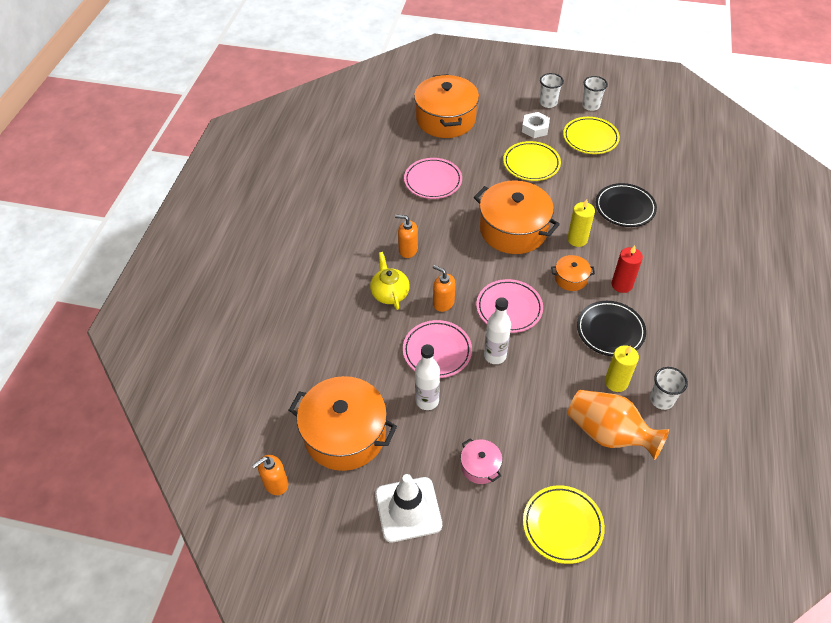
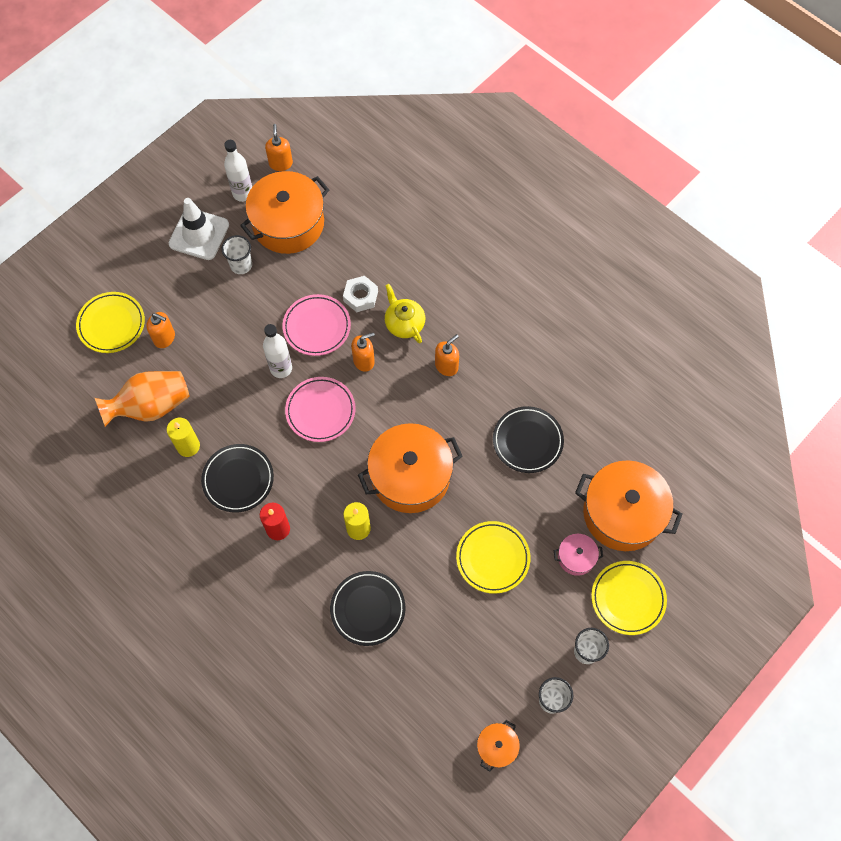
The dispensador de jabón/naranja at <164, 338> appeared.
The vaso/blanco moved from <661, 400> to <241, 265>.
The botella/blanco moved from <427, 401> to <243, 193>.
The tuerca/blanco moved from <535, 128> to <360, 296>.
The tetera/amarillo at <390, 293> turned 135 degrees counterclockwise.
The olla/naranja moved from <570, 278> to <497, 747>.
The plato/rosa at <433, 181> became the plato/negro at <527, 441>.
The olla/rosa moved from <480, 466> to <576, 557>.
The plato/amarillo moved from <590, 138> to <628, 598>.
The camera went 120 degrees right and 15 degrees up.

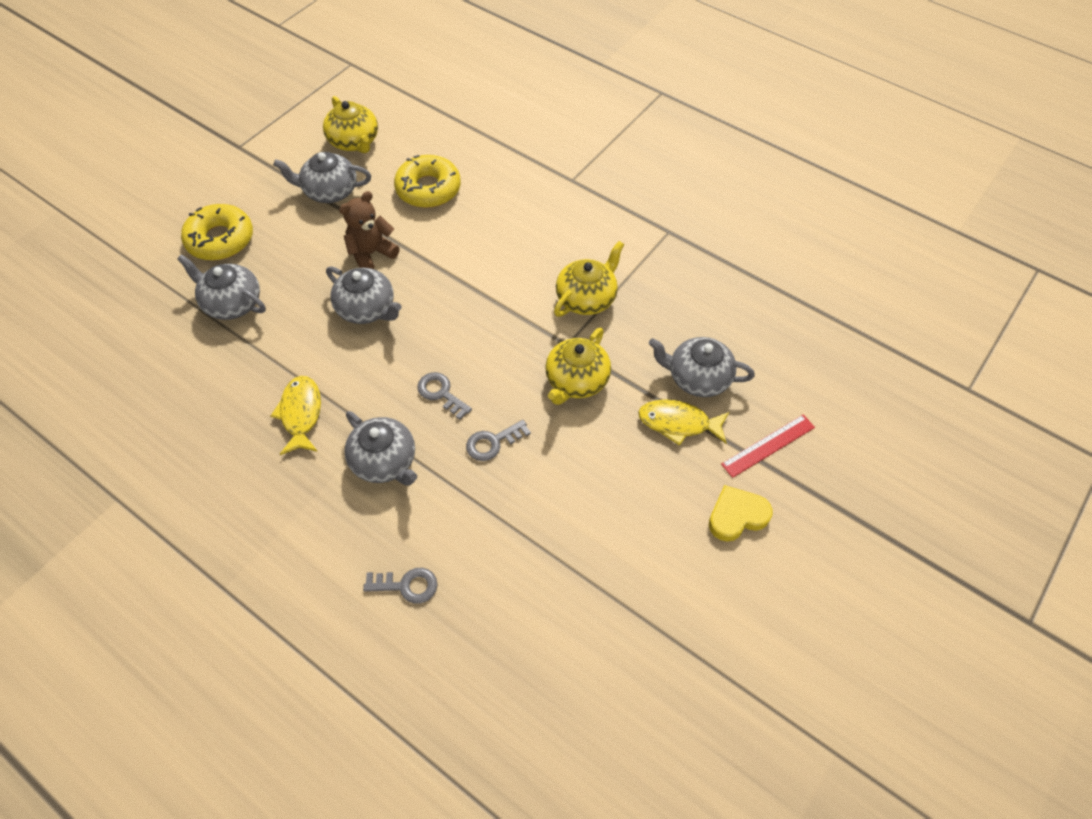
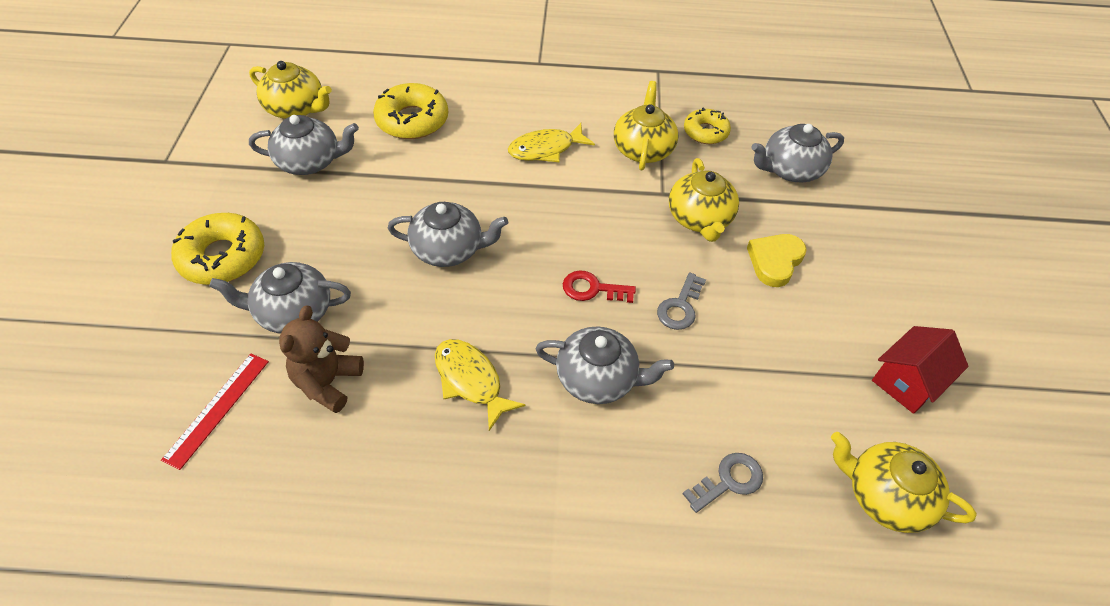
The regla/rojo moved from <768, 445> to <217, 409>.
The tetera/gris at <329, 191> turned 150 degrees counterclockwise.
The osito/marrón moved from <371, 254> to <328, 382>.
The pez/amarillo moved from <678, 423> to <546, 149>.
The llave/gris at <441, 393> became the llave/rojo at <592, 289>.
The rosquilla/amarillo at <705, 132> appeared.
The corazón/amarillo moved from <737, 516> to <775, 261>.
The tetera/amarillo at <885, 496> appeared.
The casa/rojo at <907, 381> appeared.
The camera went 35 degrees left and 5 degrees down.

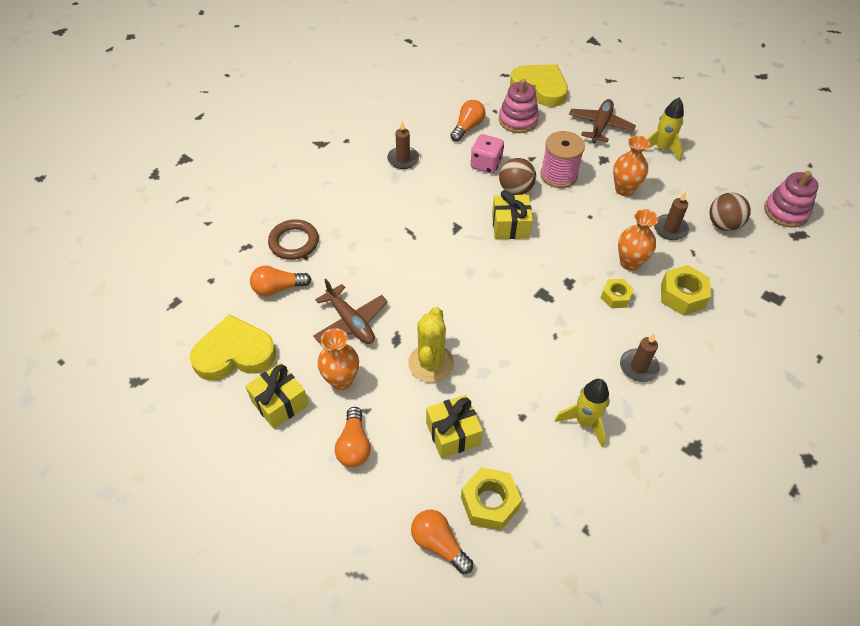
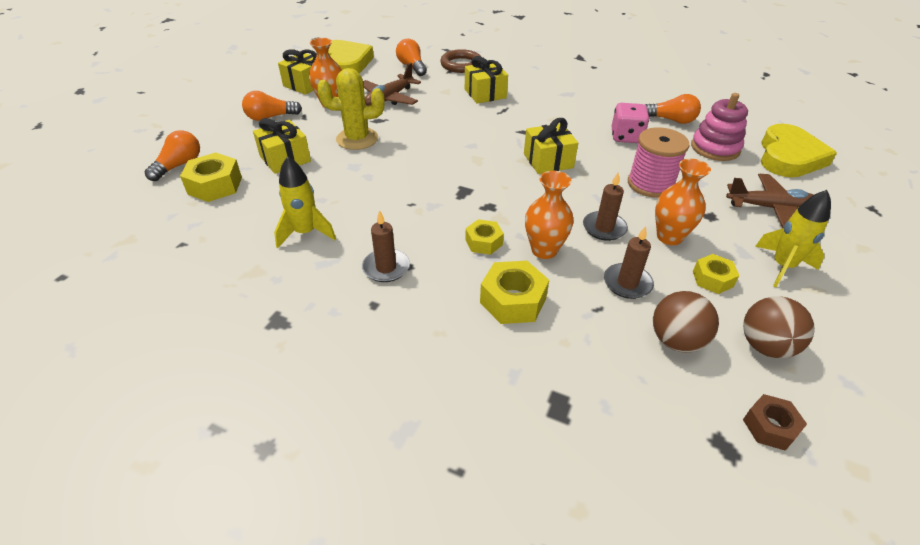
The regalo/amarillo at <485, 94> appeared.
The vela/marrón moved from <403, 159> to <604, 228>.
The tuerca/amarillo at <712, 279> appeared.
The pelota/marrón moved from <515, 189> to <765, 346>.
The juguete apilable/rosa at <786, 211> was replaced by the tuerca/marrón at <770, 427>.
The camera went 75 degrees right and 10 degrees down.

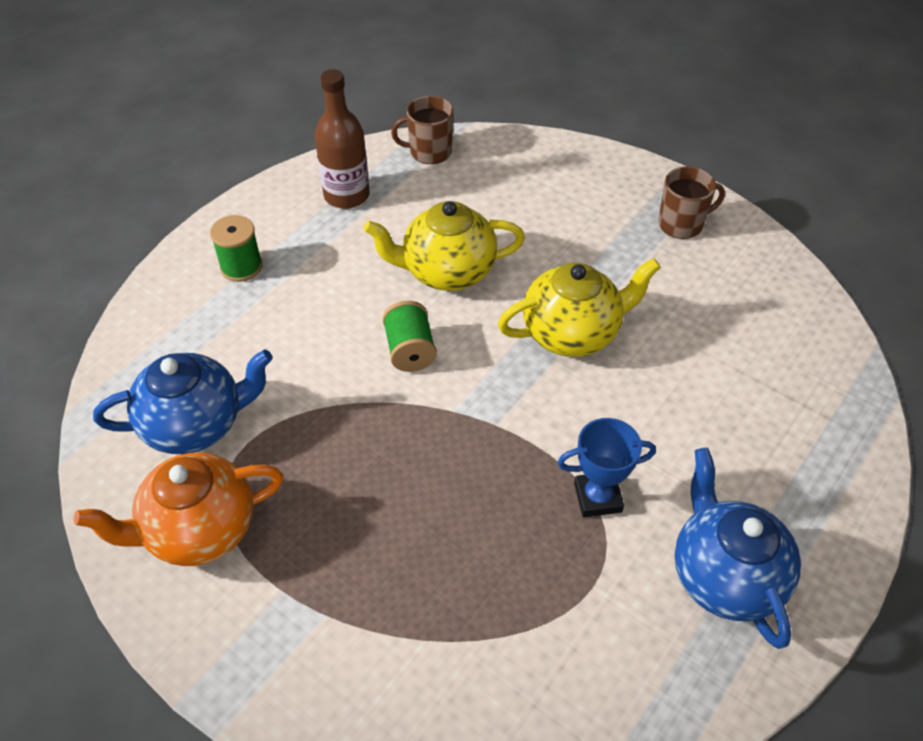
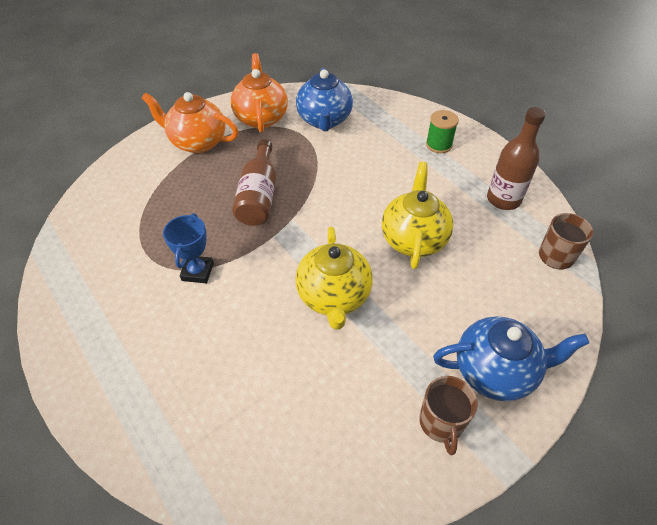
The tetera/naranja at <197, 142> appeared.
The botella/marrón at <258, 196> appeared.
The tetera/azul moved from <725, 575> to <495, 371>.
The carrete/verde at <410, 350> disappeared.
The camera went 105 degrees right and 0 degrees up.

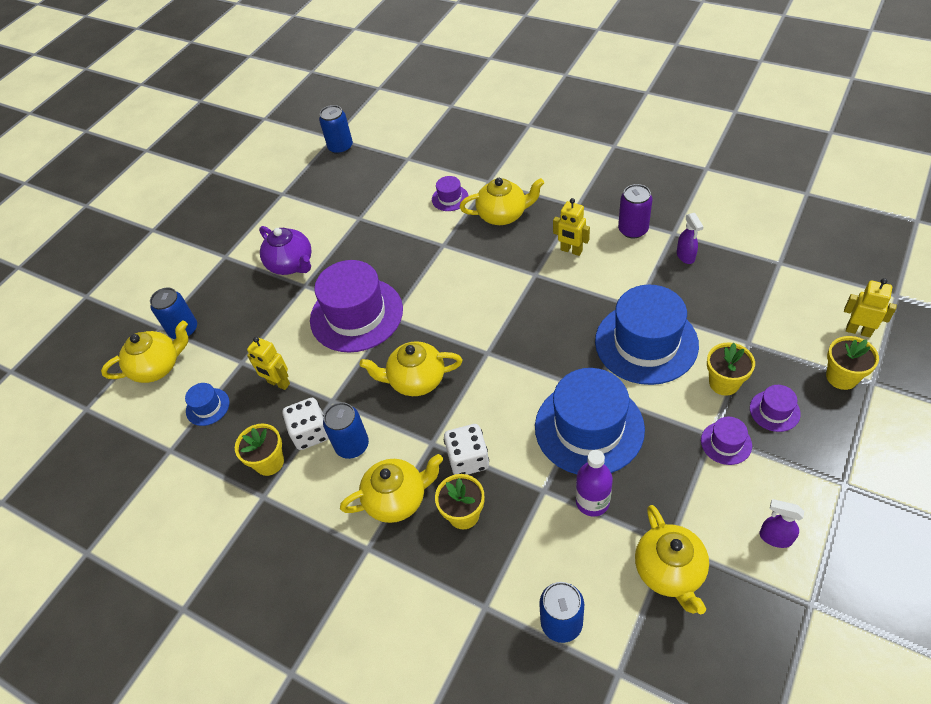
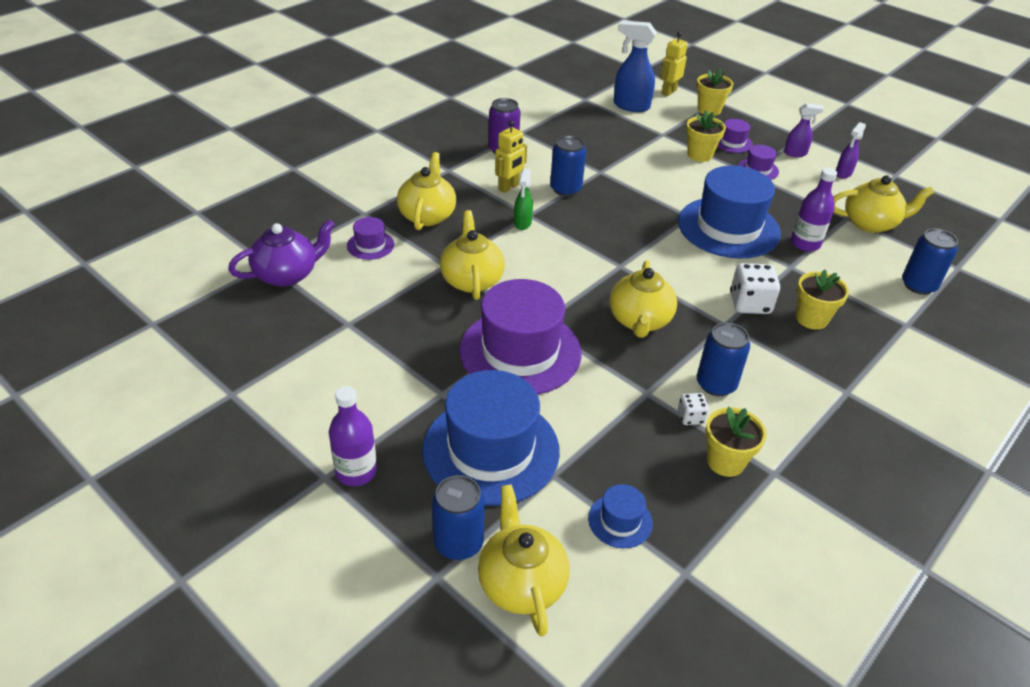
The tetera/morado moved from <291, 264> to <287, 274>.
The botella/morado at <356, 471> appeared.
The sombrero/azul moved from <646, 343> to <491, 450>.
The tetera/amarillo moved from <397, 499> to <472, 280>.
The pulverizador/verde at <522, 223> appeared.
The lata/azul moved from <340, 147> to <565, 189>.
The pulverizador/azul at <630, 106> appeared.
The dado/blanco at <311, 433> changed to 0.55 times the size.
The pulverizador/morado moved from <685, 256> to <795, 153>.
The robot/amarillo at <278, 383> disappeared.
The camera went 85 degrees left and 10 degrees down.

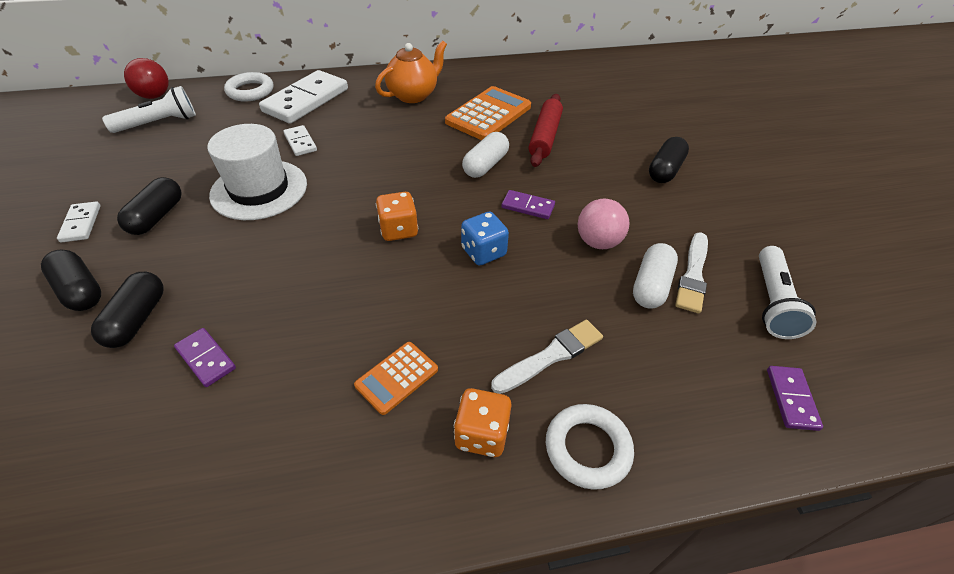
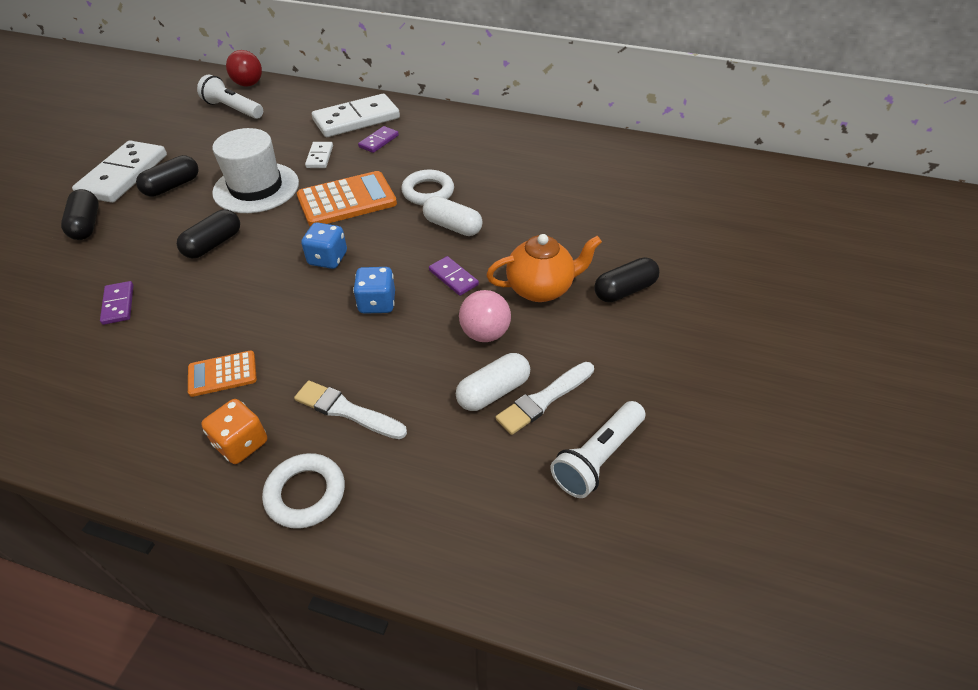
The ficha de dominó/blanco at <81, 224> changed to 2.07 times the size.
The cápsula/negro moved from <137, 319> to <213, 244>.
The lámpara de mano/blanco at <159, 123> turned 150 degrees counterclockwise.
The pincel/blanco at <550, 356> turned 150 degrees counterclockwise.
The calculadora/naranja moved from <488, 114> to <347, 200>.
The dado/naranja at <398, 230> became the dado/azul at <328, 259>.
The ficha de dominó/morado moved from <791, 399> to <379, 141>.
The anillo/blanco moved from <250, 91> to <428, 192>.
The cápsula/blanco at <485, 165> turned 60 degrees clockwise.
The tetera/naranja moved from <413, 95> to <541, 288>.
The rodillo/rojo at <545, 137> disappeared.
The camera went 30 degrees right and 0 degrees up.

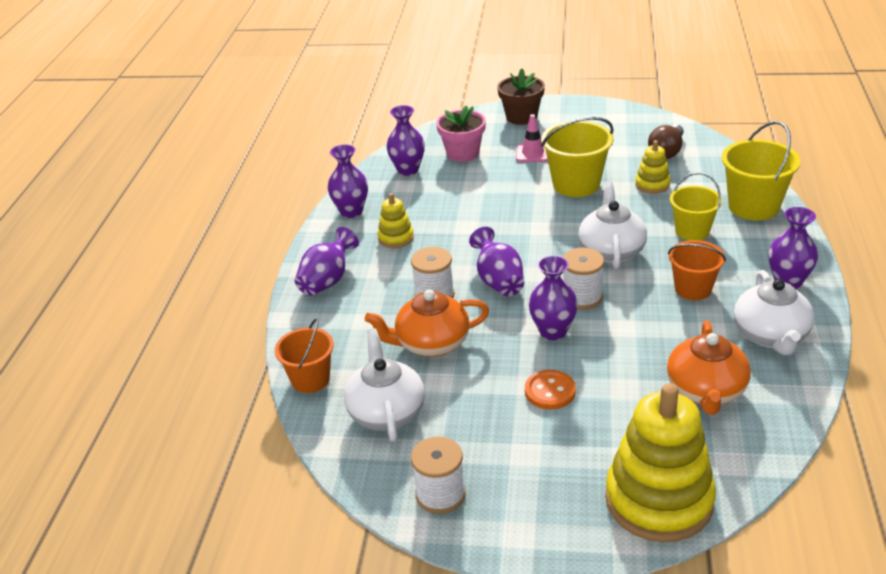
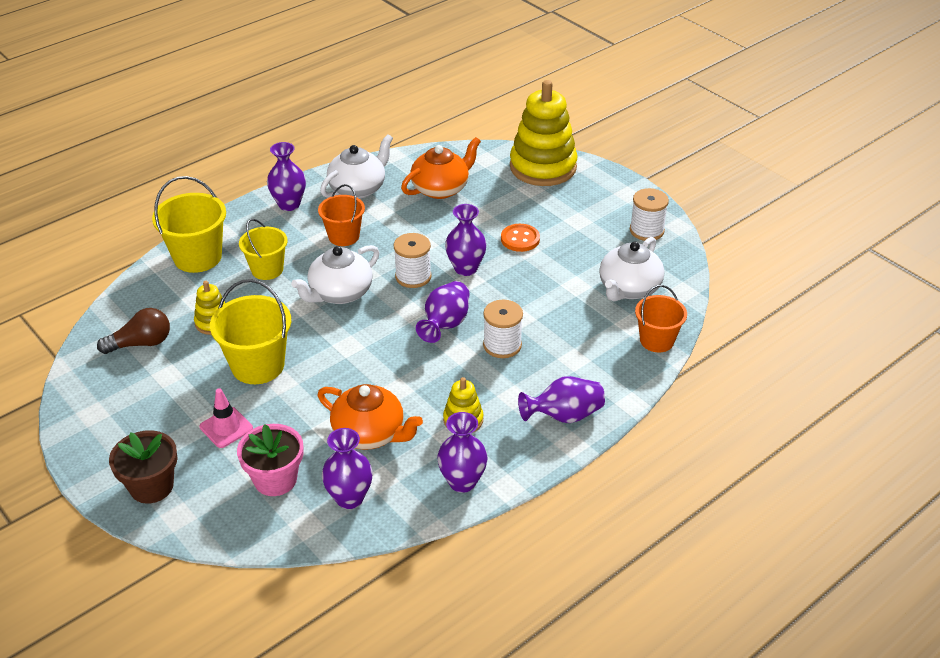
The tetera/naranja moved from <431, 343> to <370, 433>.
The camera went 140 degrees left and 5 degrees up.

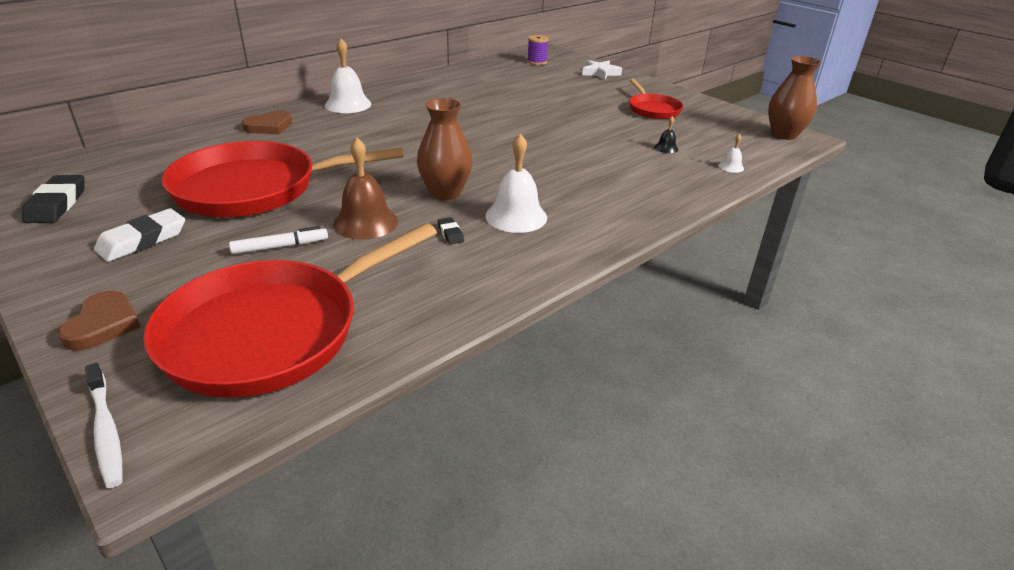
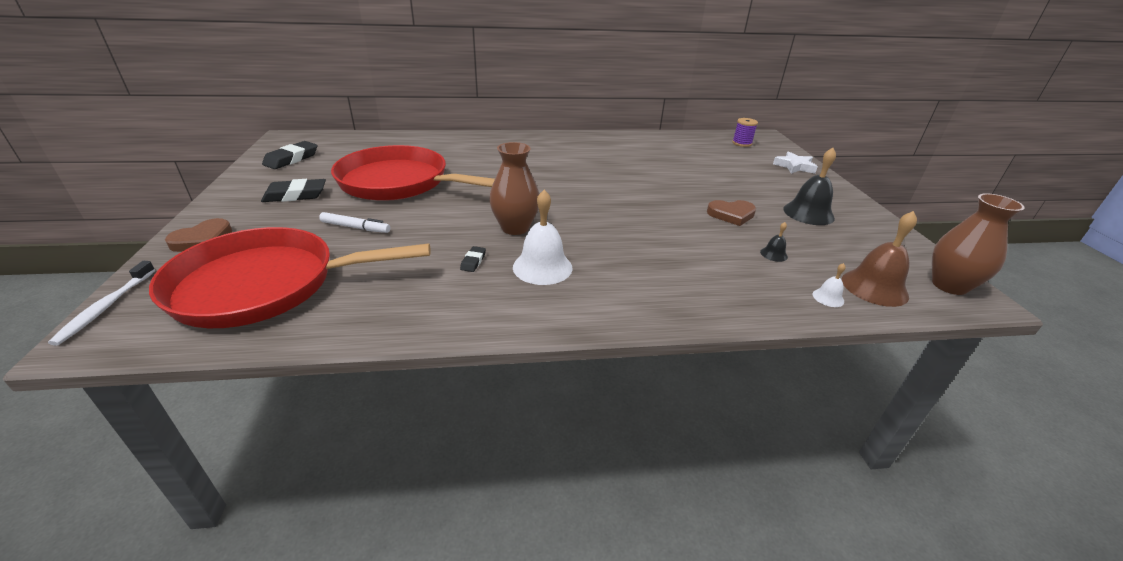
The goma de borrar/blanco at <142, 240> became the goma de borrar/negro at <295, 195>.
The corazón/marrón moved from <269, 126> to <731, 214>.
The sartén/rojo at <652, 109> was replaced by the campana/negro at <808, 213>.
The campana/marrón moved from <365, 222> to <874, 287>.
The campana/blanco at <348, 104> disappeared.
The camera went 35 degrees right and 0 degrees up.

